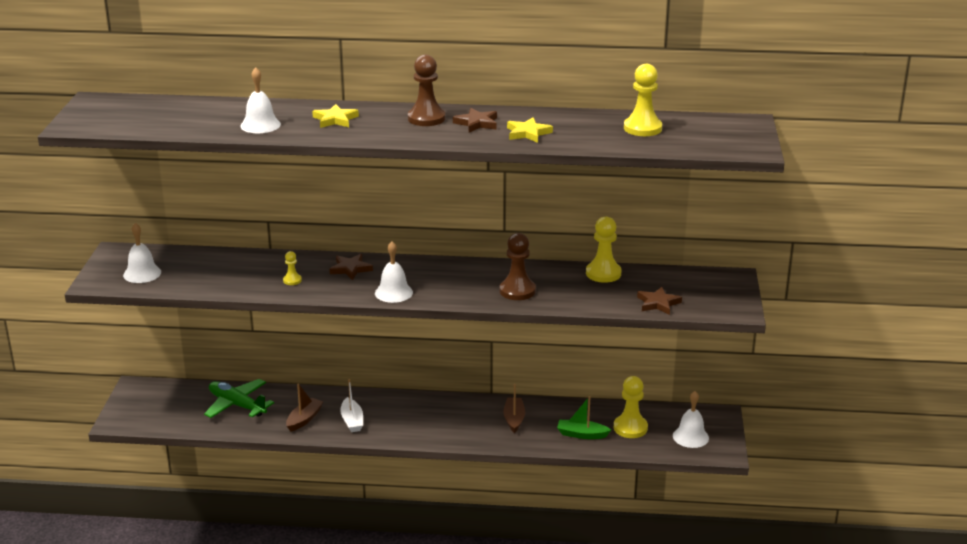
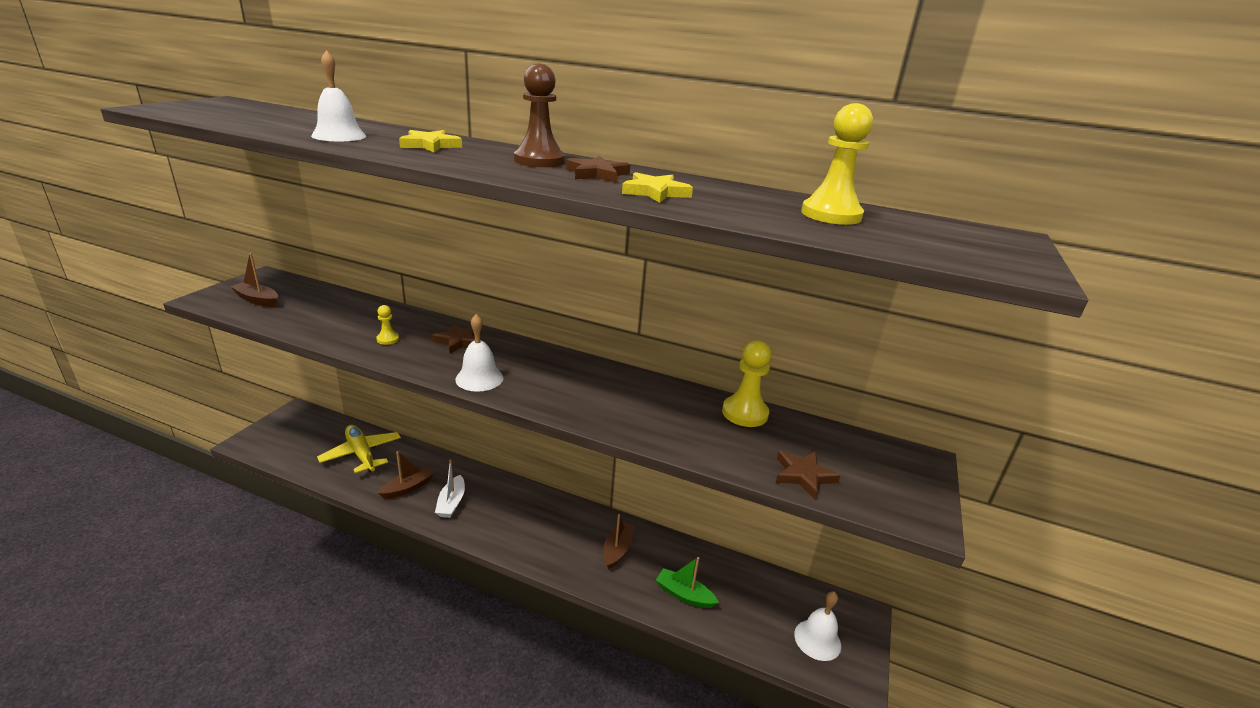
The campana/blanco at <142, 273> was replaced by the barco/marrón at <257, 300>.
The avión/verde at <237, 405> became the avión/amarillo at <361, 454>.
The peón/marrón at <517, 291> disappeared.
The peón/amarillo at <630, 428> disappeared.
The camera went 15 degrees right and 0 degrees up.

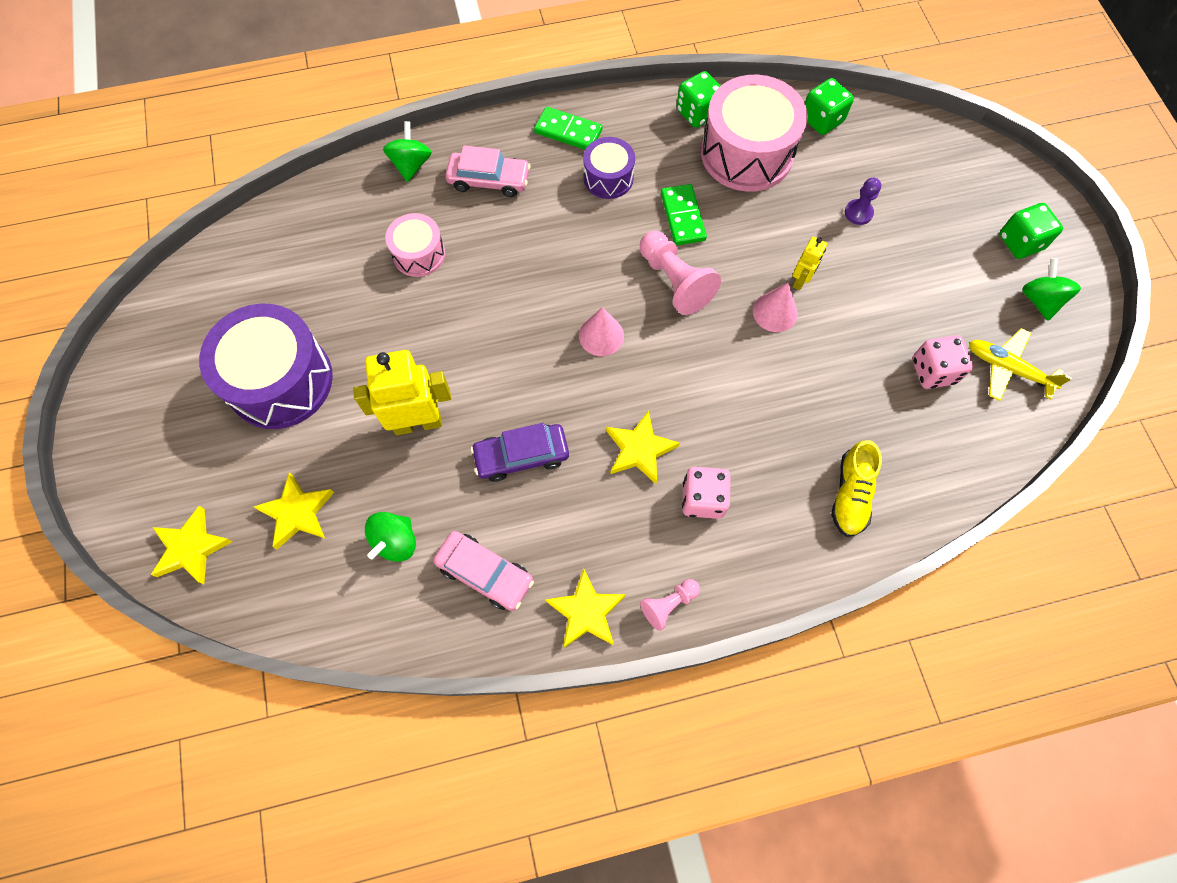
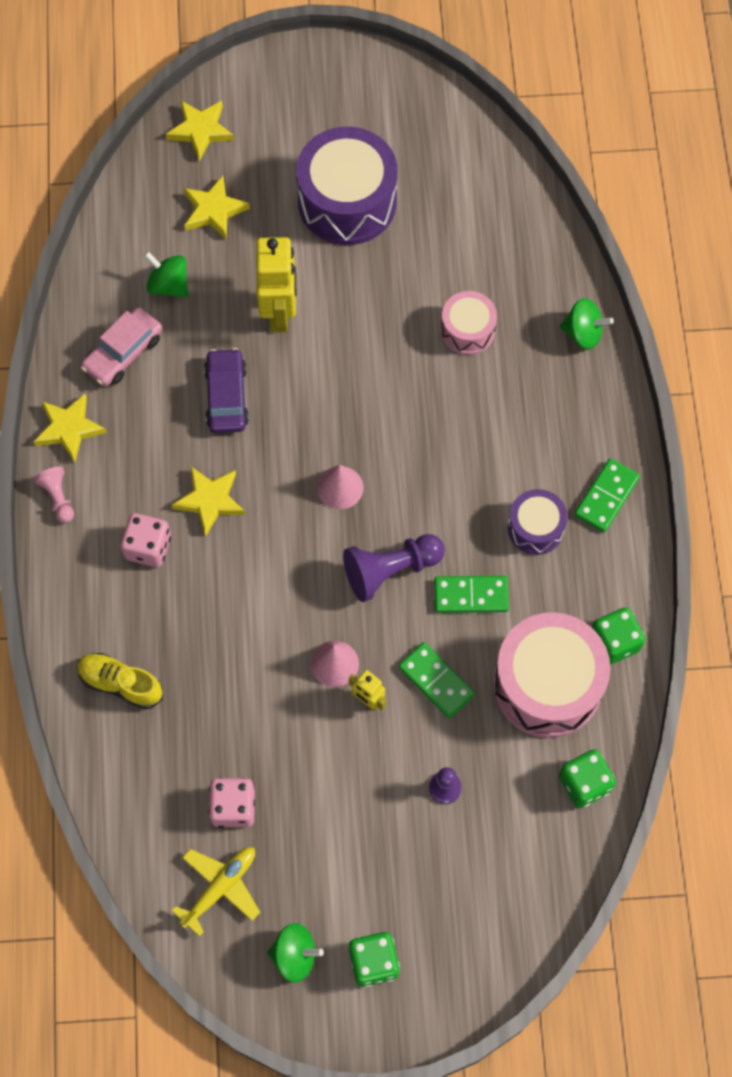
The peón/rosa at <674, 281> became the peón/morado at <390, 570>.
The ficha de dominó/verde at <436, 681> appeared.
The coche/rosa at <489, 180> disappeared.
The camera went 100 degrees right and 0 degrees up.

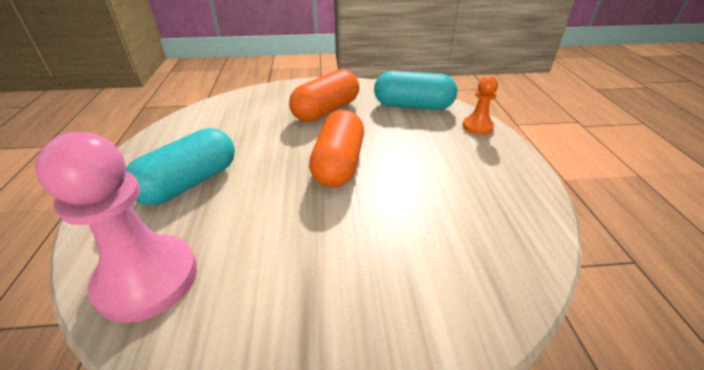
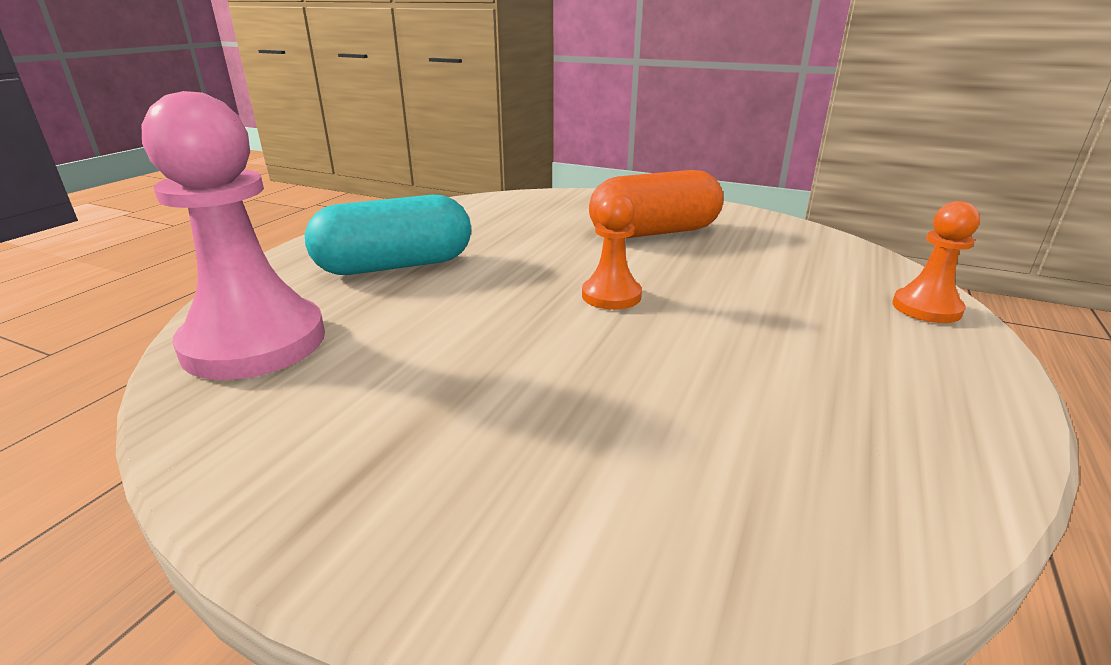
The cápsula/naranja at <338, 164> was replaced by the peón/naranja at <611, 296>.
The cápsula/turquesa at <413, 106> disappeared.
The camera went 30 degrees right and 10 degrees down.

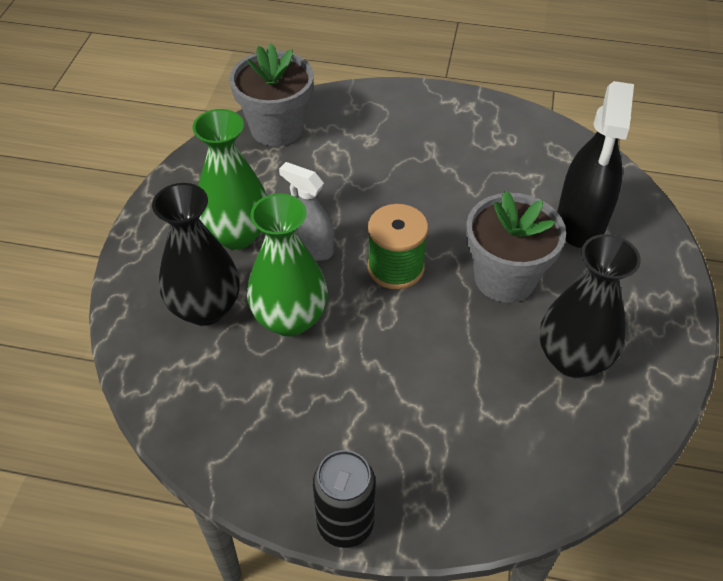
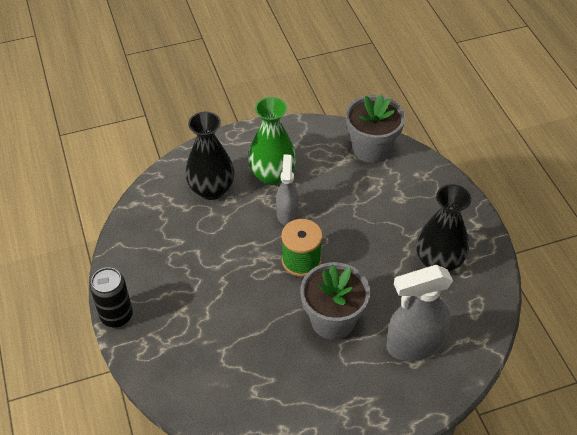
The pulverizador/negro at <580, 223> became the pulverizador/gris at <414, 344>.
The florero/negro moved from <573, 358> to <438, 262>.
The florero/verde at <290, 319> disappeared.
The camera went 60 degrees right and 0 degrees up.

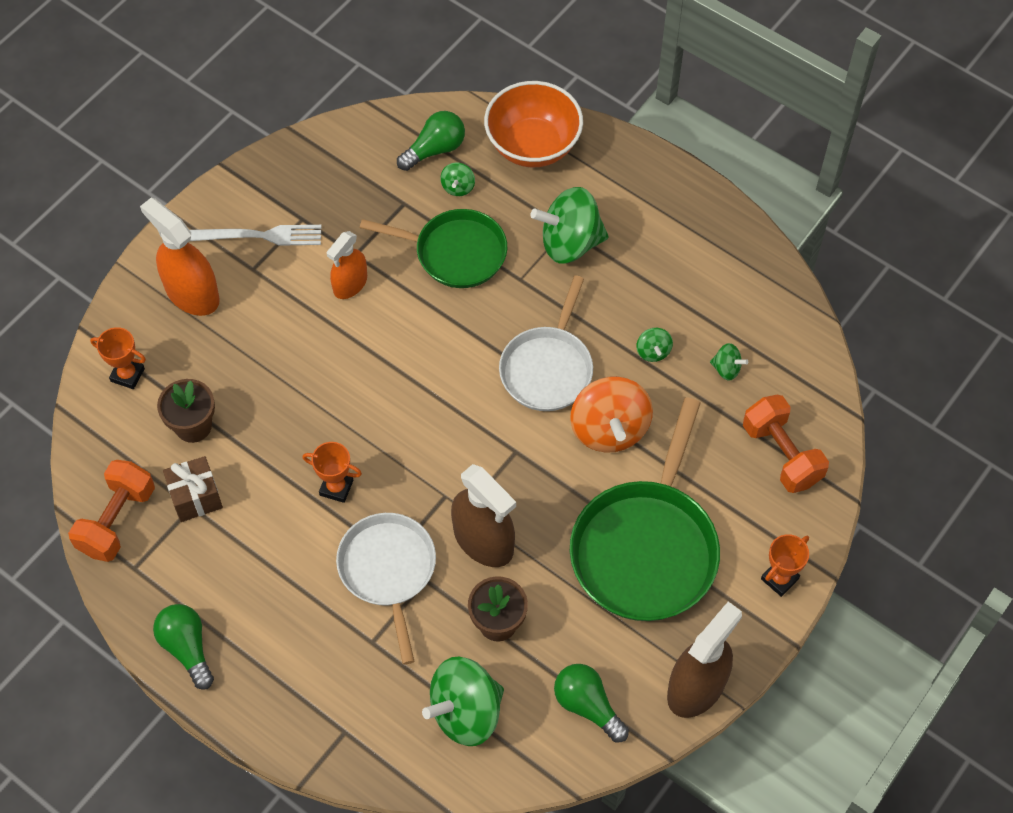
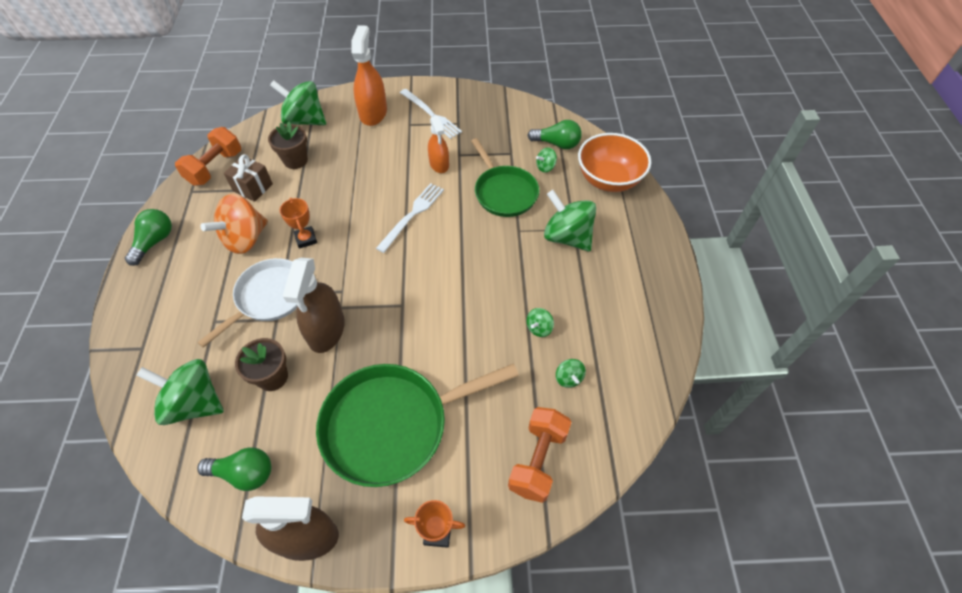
The mancuerna/naranja at <117, 520> turned 45 degrees counterclockwise.
The bombilla/verde at <587, 706> turned 90 degrees clockwise.
The peonza/naranja moved from <609, 429> to <245, 239>.
The trofeo/naranja at <127, 375> was replaced by the peonza/verde at <304, 120>.
The tenedor/blanco at <412, 215> appeared.
The pulverizador/naranja at <350, 284> turned 105 degrees counterclockwise.
The sartén/blanco at <548, 368> disappeared.
The camera went 50 degrees right and 5 degrees down.

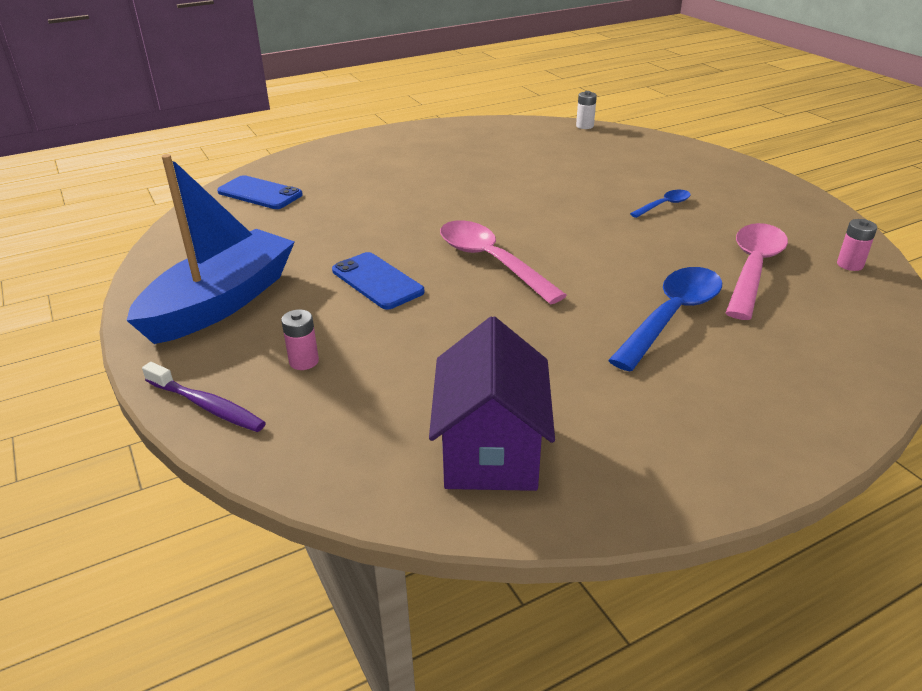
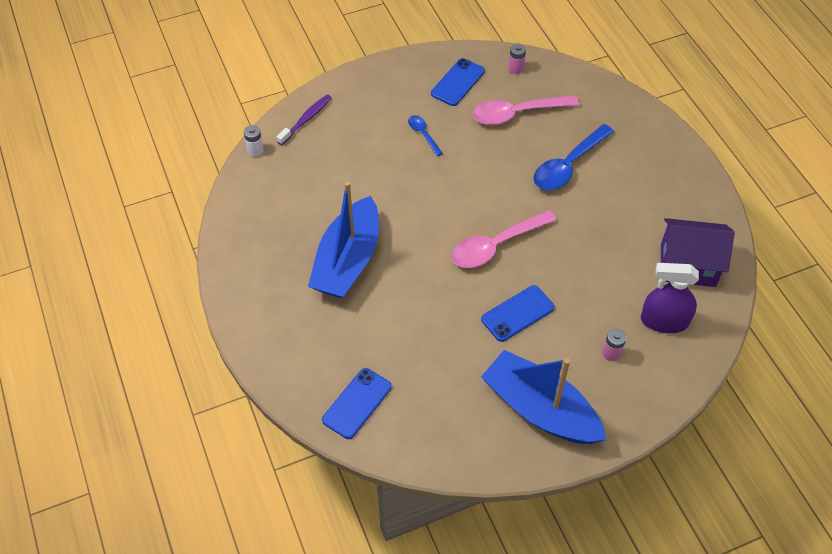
The cepillo de dientes/morado moved from <207, 406> to <306, 119>.
The barco/azul at <348, 261> appeared.
The móvil/azul at <458, 82> appeared.
The cuchara/rosa at <752, 269> turned 45 degrees counterclockwise.
The cuchara/azul at <671, 316> turned 90 degrees counterclockwise.
The pulverizador/morado at <664, 321> appeared.
The camera went 85 degrees left and 20 degrees up.

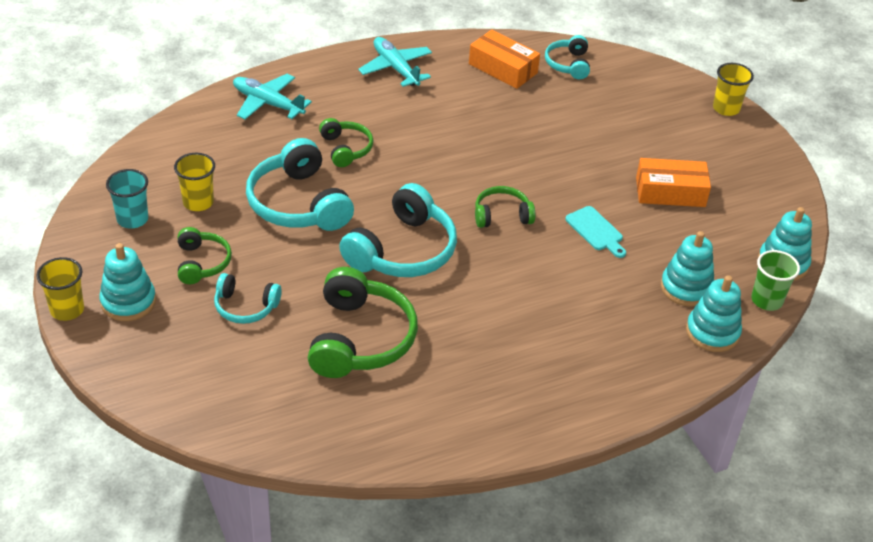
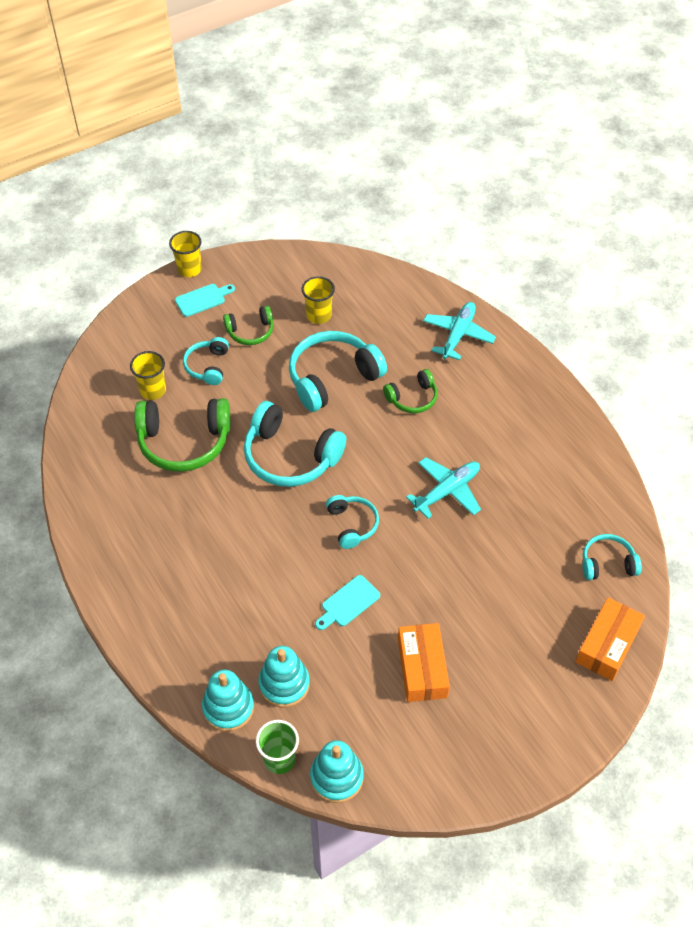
The vaso/amarillo moved from <726, 108> to <153, 390>.
The juguete apilable/turquesa at <128, 302> was replaced by the tabla de cortar/turquesa at <202, 299>.
The auriculares/verde at <502, 215> became the auriculares/turquesa at <352, 524>.
The avión/turquesa moved from <395, 68> to <447, 491>.
The caja/naranja moved from <503, 68> to <607, 644>.
The vaso/turquesa at <132, 219> disappeared.
The camera went 85 degrees right and 10 degrees up.

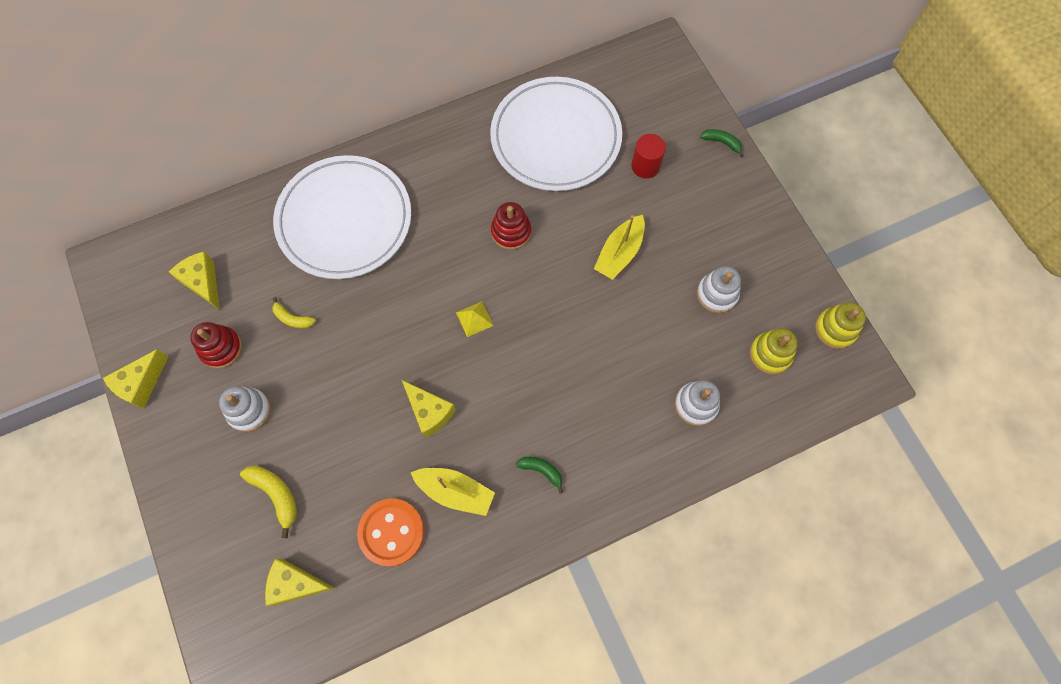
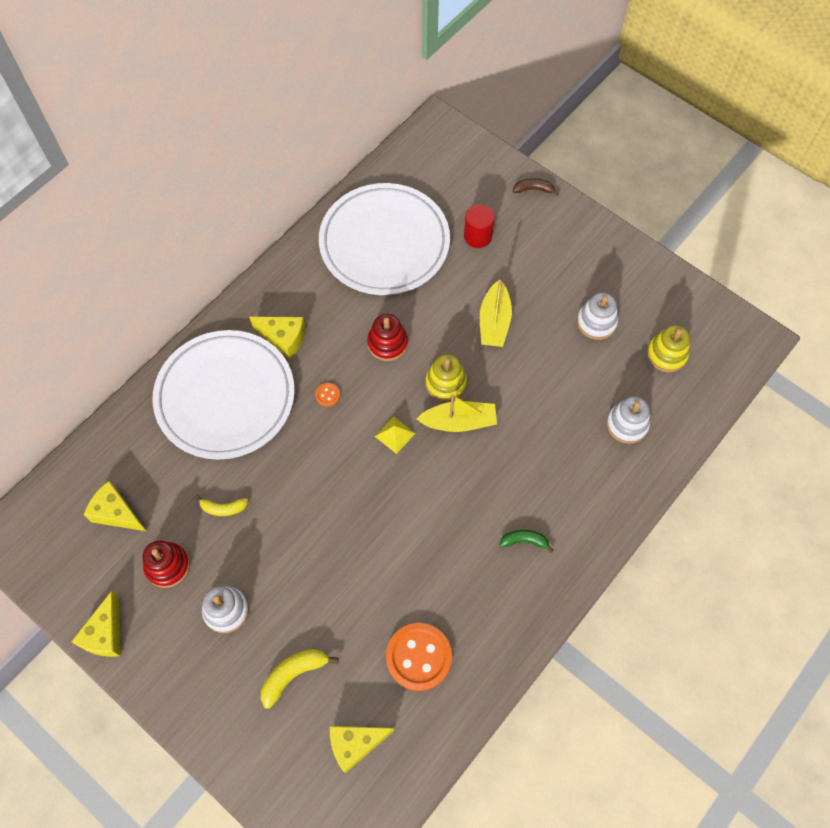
The queso/amarillo moved from <429, 412> to <284, 338>.
The plátano/amarillo at <276, 495> turned 60 degrees counterclockwise.
The botón/naranja at <327, 395> appeared.
The barco/amarillo moved from <455, 491> to <459, 422>.
The juguete apilable/amarillo moved from <835, 329> to <445, 383>.
The plátano/verde at <721, 142> became the plátano/marrón at <533, 189>.
The camera went 25 degrees left and 5 degrees down.

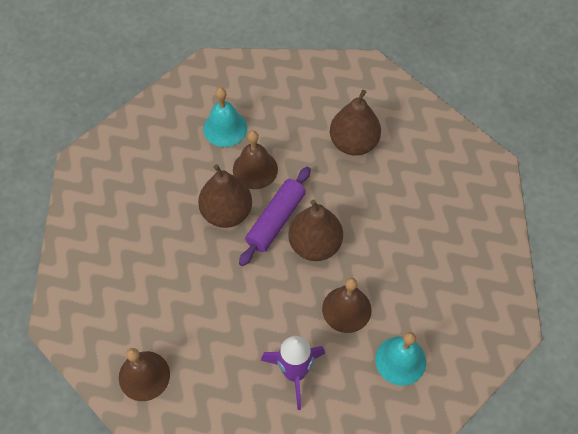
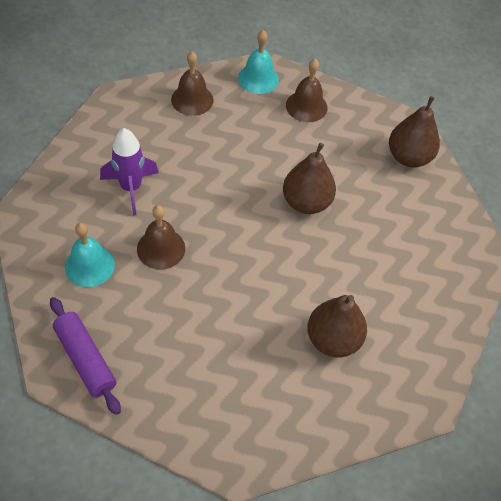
The rodillo/morado moved from <276, 220> to <85, 359>.
The campana/turquesa moved from <225, 128> to <258, 78>.
The campana/marrón moved from <255, 169> to <306, 106>.
The pera/marrón moved from <315, 244> to <409, 157>.
The camera went 110 degrees right and 5 degrees down.

